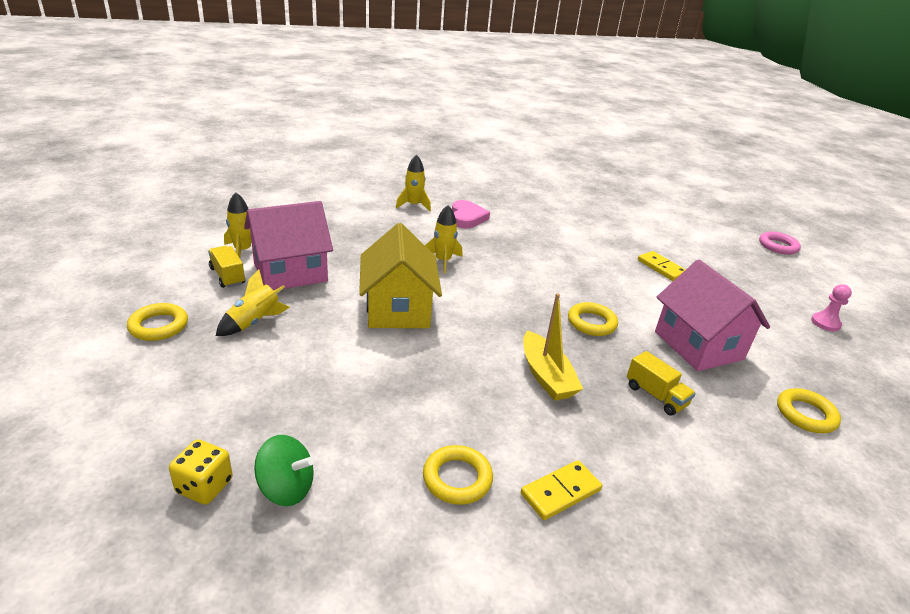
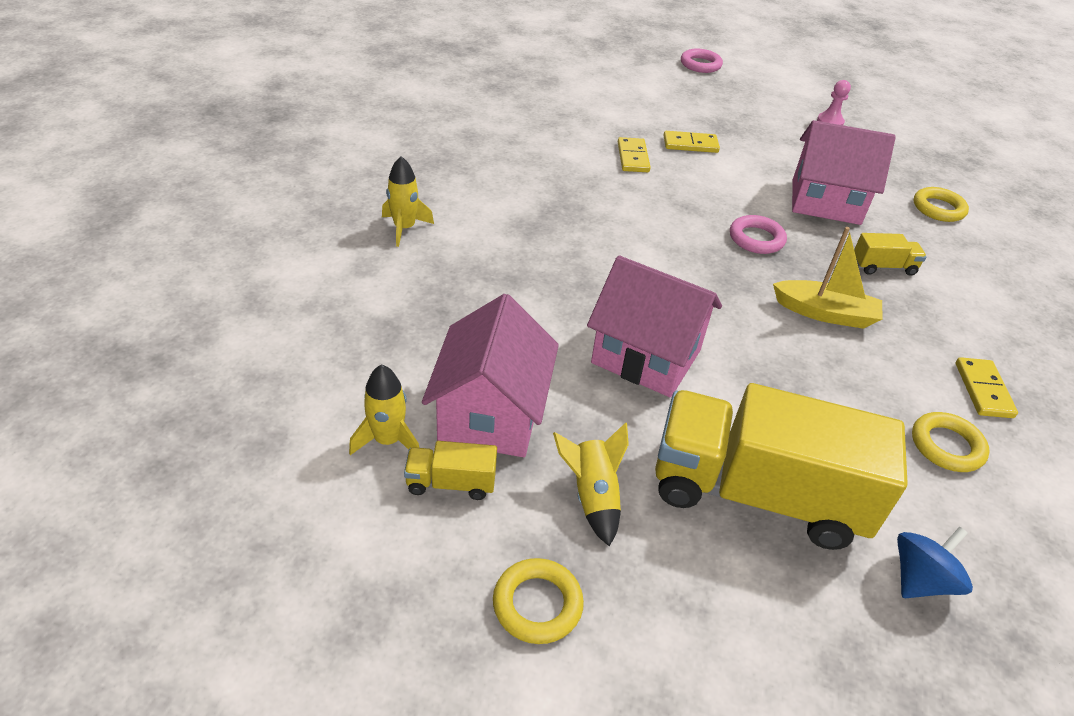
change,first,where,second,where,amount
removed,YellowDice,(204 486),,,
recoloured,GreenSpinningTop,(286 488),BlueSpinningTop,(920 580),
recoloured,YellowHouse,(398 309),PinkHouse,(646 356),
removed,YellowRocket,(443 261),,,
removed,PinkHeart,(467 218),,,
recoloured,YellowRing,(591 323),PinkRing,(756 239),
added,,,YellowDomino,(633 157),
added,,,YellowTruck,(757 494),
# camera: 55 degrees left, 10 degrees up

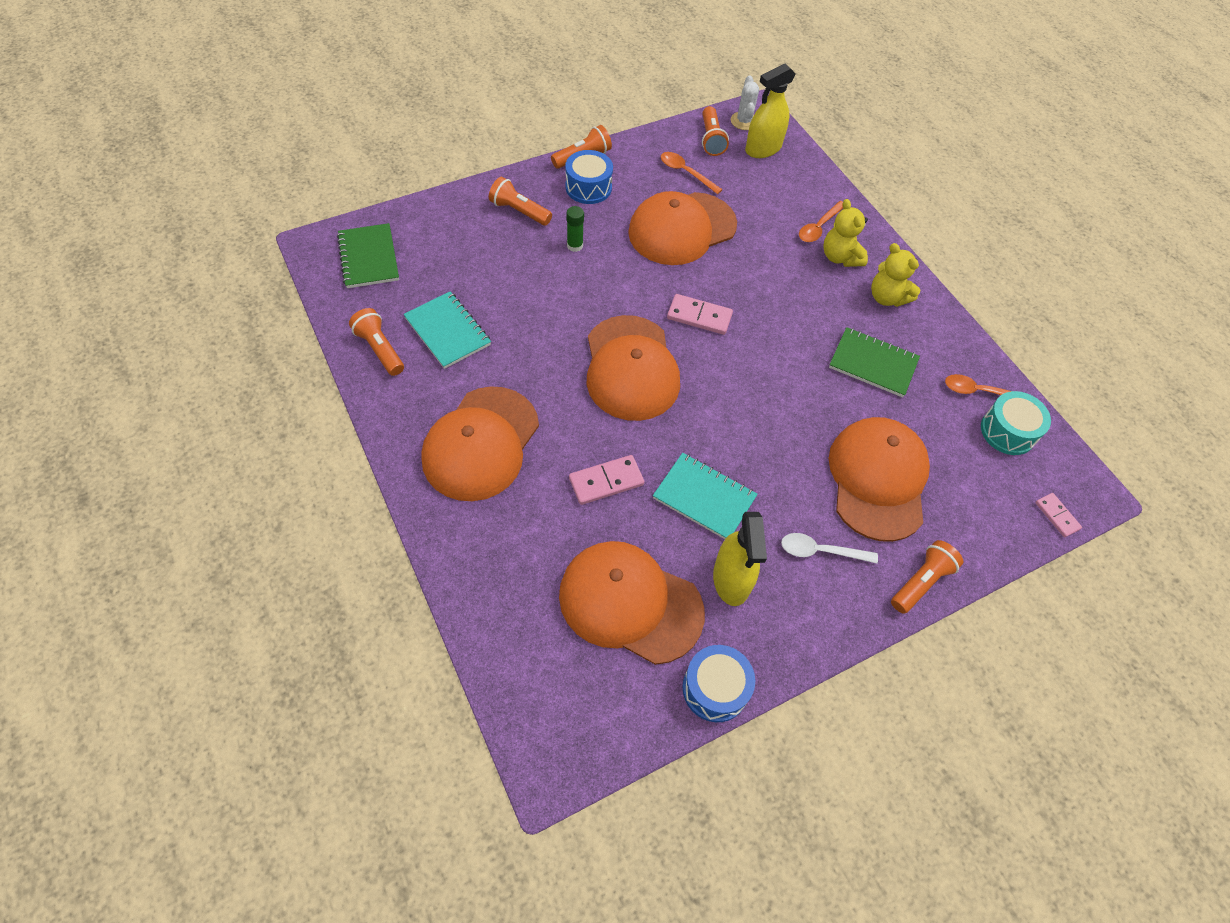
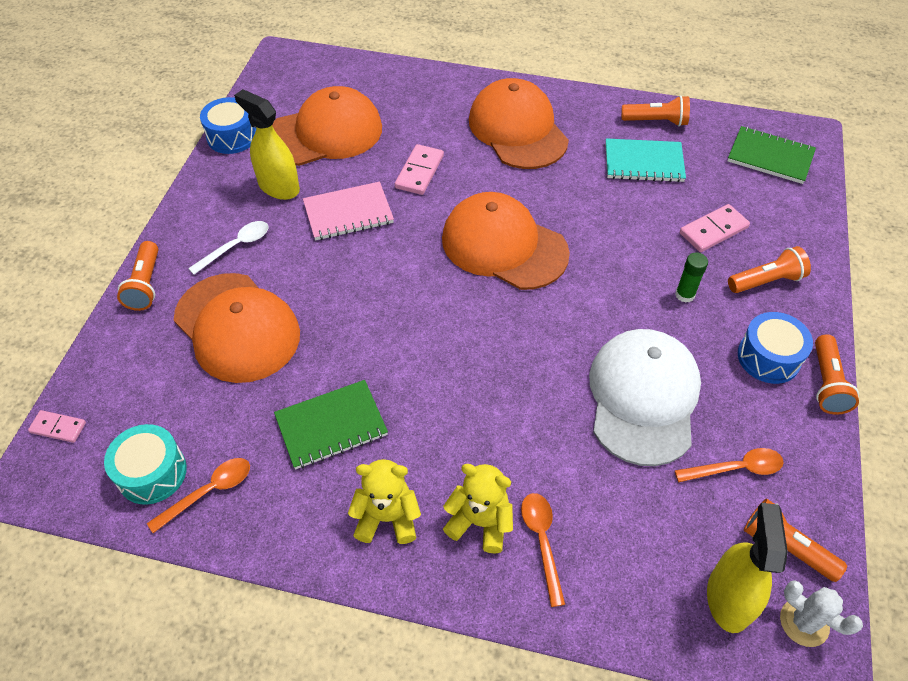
change,first,where,second,where,amount
recoloured,OrangeCap,(681 229),WhiteCap,(643 398),
recoloured,TurquoiseNotebook,(704 497),PinkNotebook,(348 213),
moved,PinkDomino,(699 316),,(713 230),
# camera: 135 degrees right, 5 degrees down

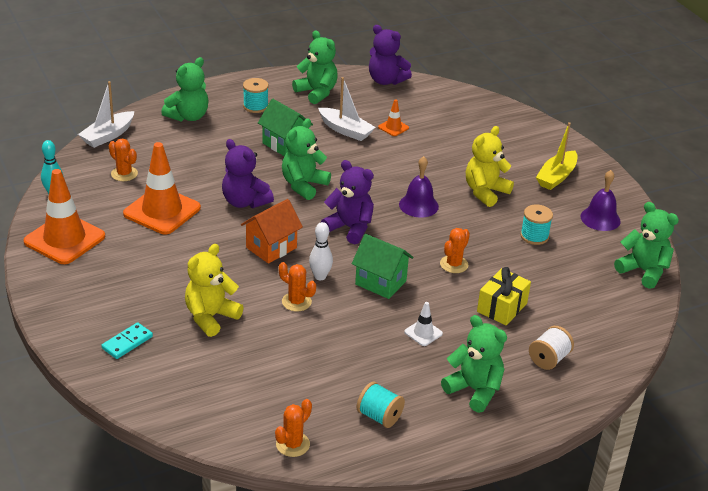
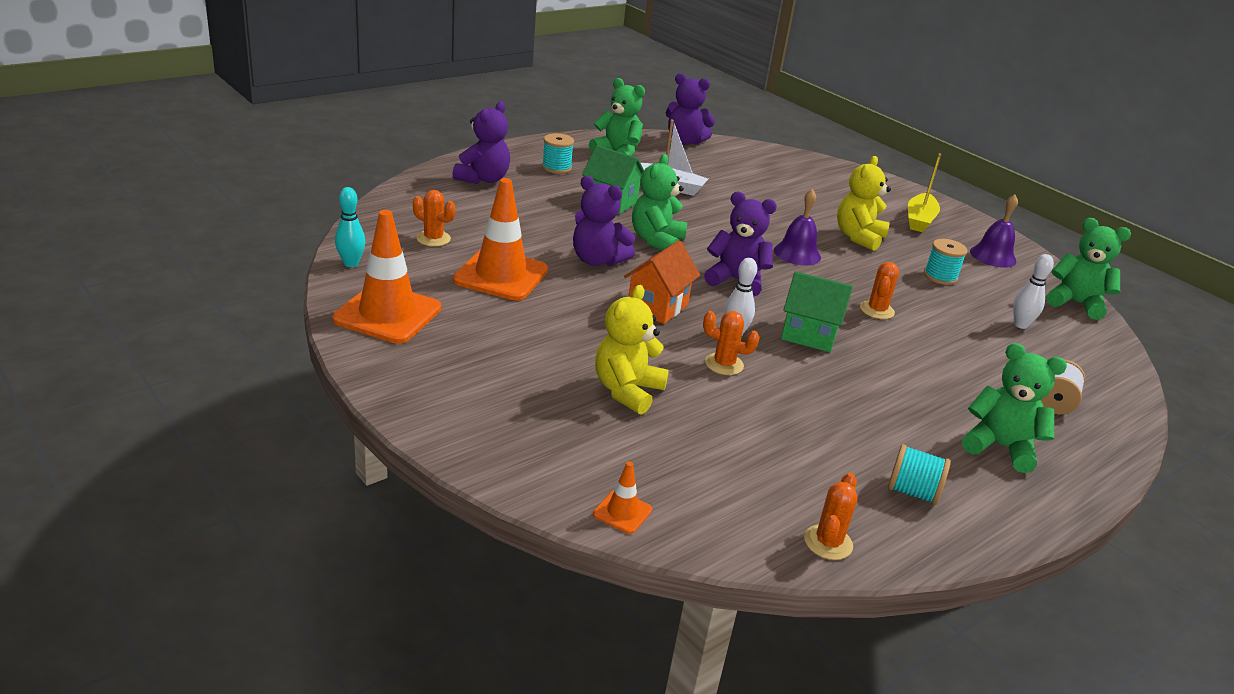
change,first,where,second,where,amount
removed,WhiteBoat,(108 136),,,
removed,TurquoiseDomino,(127 342),,,
recoloured,GreenTeddyBear,(188 116),PurpleTeddyBear,(483 179),
moved,OrangeTrafficCone,(393 127),,(622 512),
removed,WhiteTrafficCone,(423 333),,,
removed,YellowGift,(502 307),,,
added,,,WhiteBowlingPin,(1020 325),
# camera: 15 degrees left, 5 degrees down

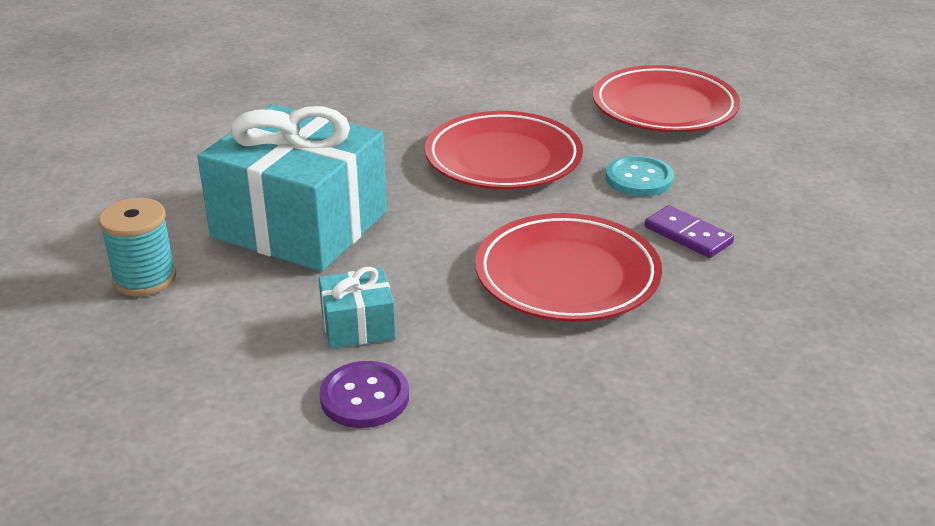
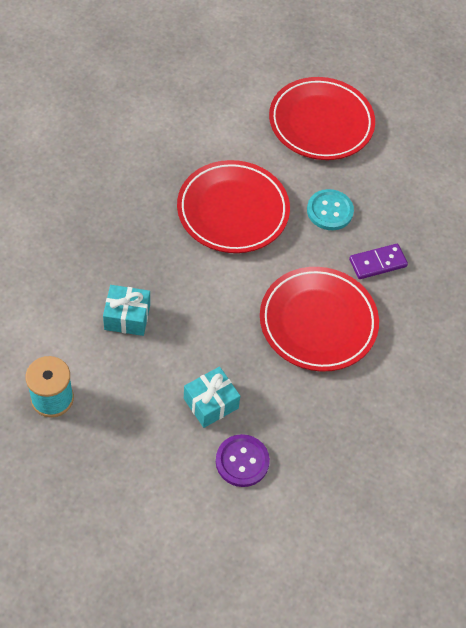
change,first,where,second,where,amount
resized,TurquoiseGift,(300 224),,(127 317),x0.43
turned,PurpleDomino,(688 235),,(377 263),45 degrees counterclockwise
# camera: 25 degrees left, 25 degrees up

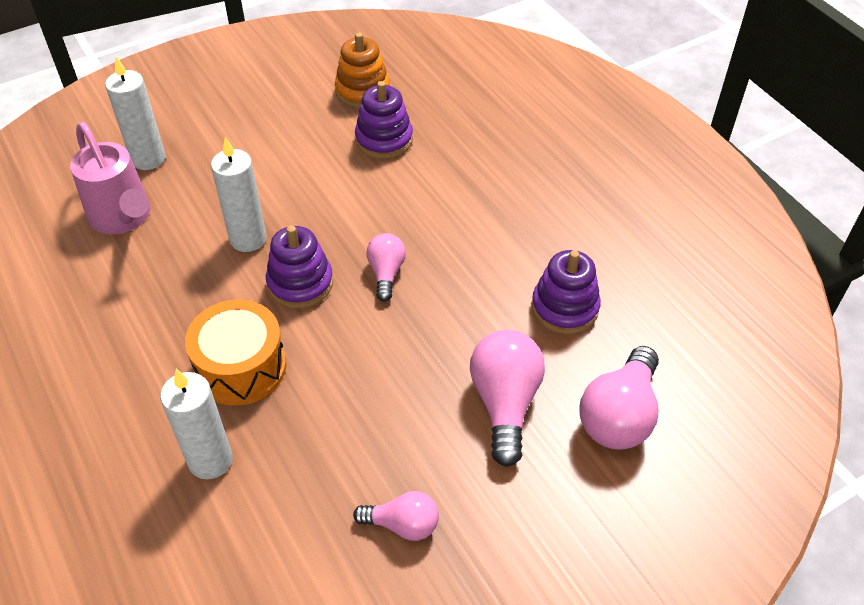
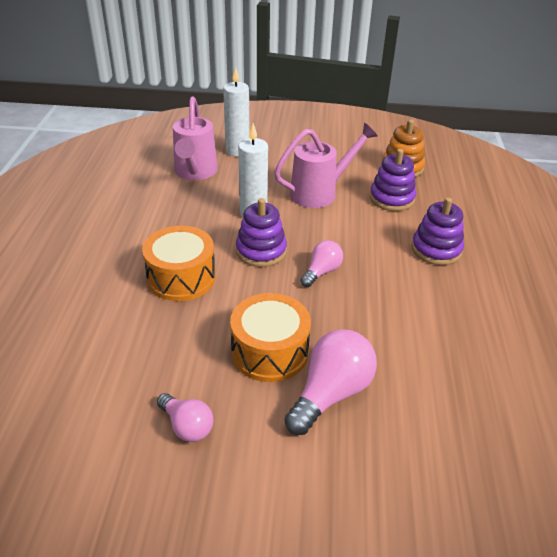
change,first,where,second,where,amount
removed,WhiteCandle,(210 460),,,
moved,PurpleStackingToy,(564 308),,(436 249),
removed,PinkLightBulb,(619 415),,,
added,,,OrangeDrum,(270 352),
added,,,PinkWateringCan,(319 193),
# camera: 35 degrees right, 10 degrees down

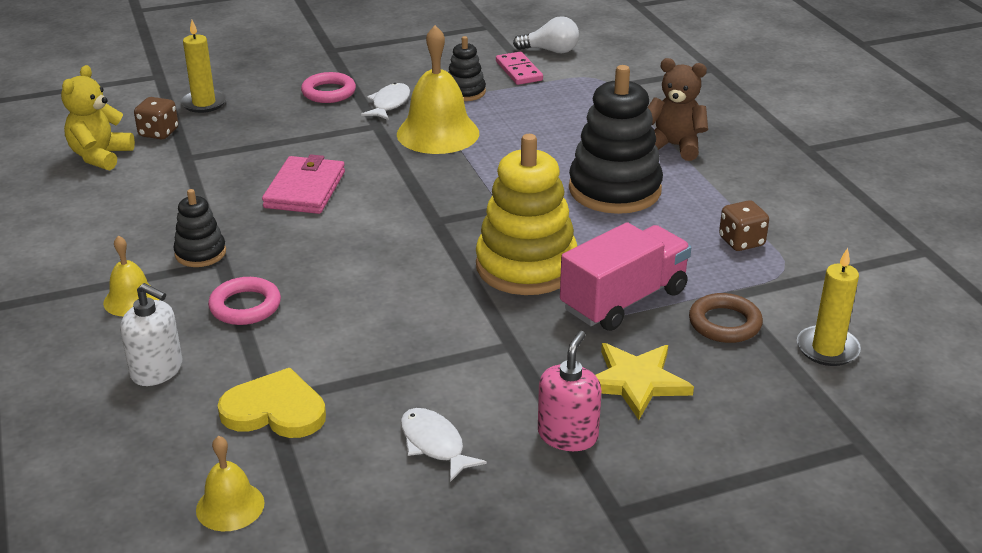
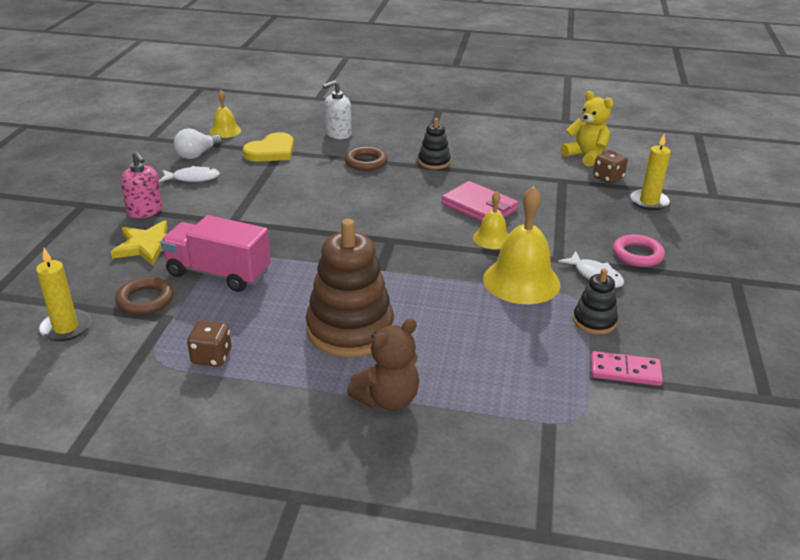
change,first,where,second,where,amount
moved,YellowBell,(131 300),,(492 238),
recoloured,PinkRing,(245 306),BrownRing,(366 162),
removed,YellowStackingToy,(526 266),,,
moved,WhiteLightBulb,(550 51),,(197 154),
turned,PinkTruck,(624 300),,(218 273),120 degrees clockwise
recoloured,BlackStackingToy,(614 190),BrownStackingToy,(350 330),
# camera: 120 degrees right, 0 degrees up

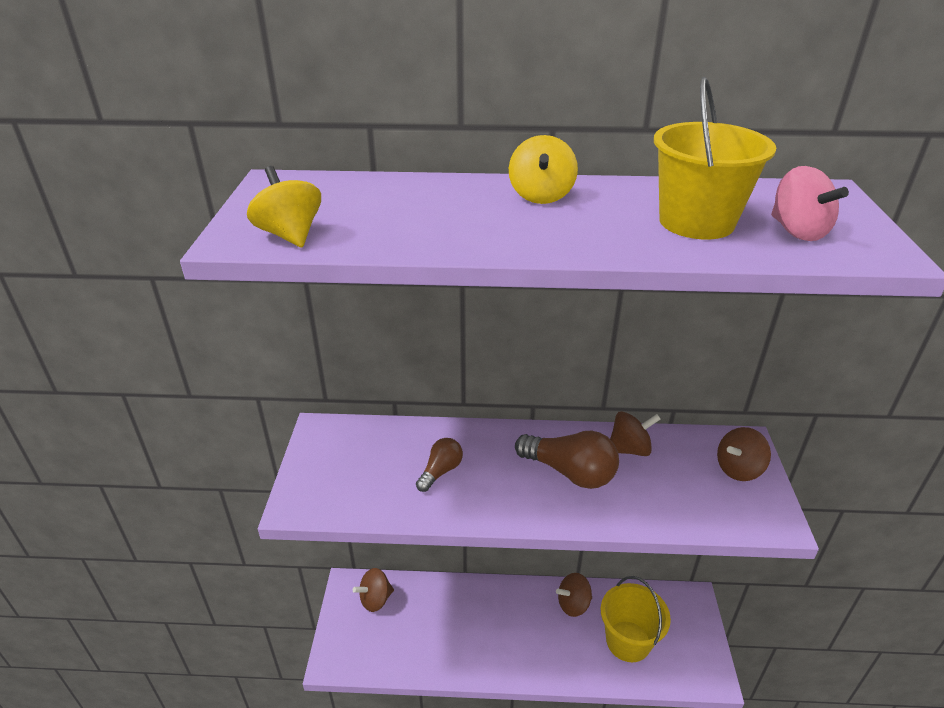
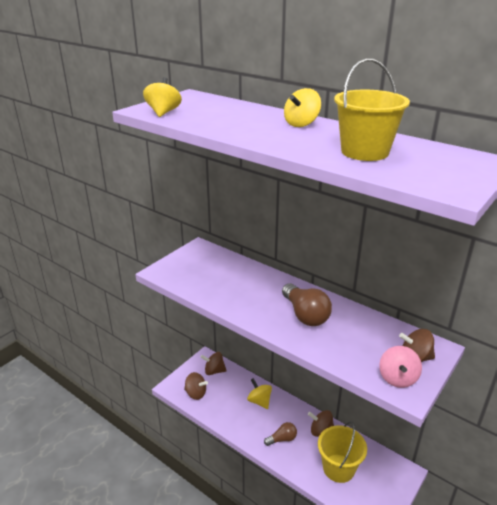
change,first,where,second,where,amount
moved,BrownLightBulb,(440 471),,(282 439),
moved,BrownSpinningTop,(629 449),,(196 393),
moved,PinkSpinningTop,(797 231),,(397 378),
added,,,YellowSpinningTop,(259 401),
# camera: 35 degrees right, 5 degrees down

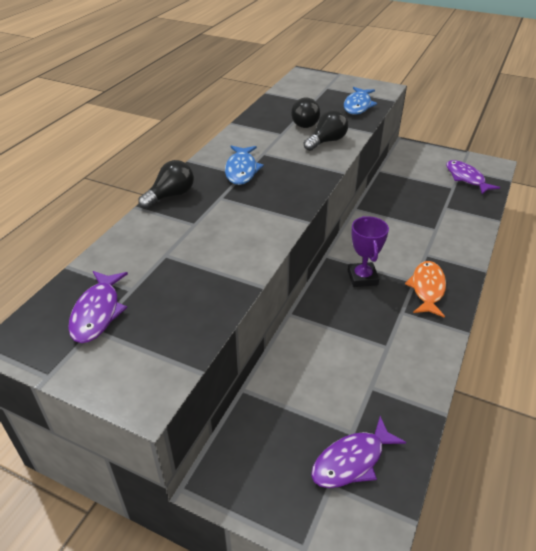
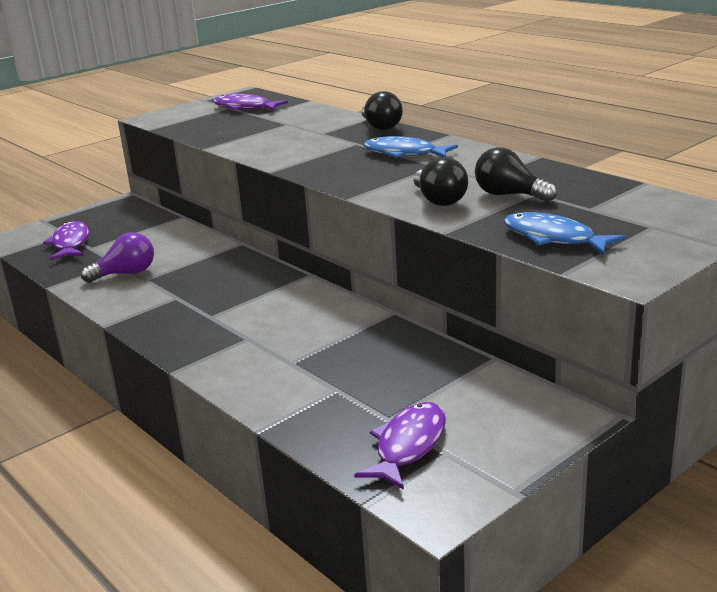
change,first,where,second,where,amount
removed,PurpleTrophy,(362 277),,,
removed,OrangeFish,(427 289),,,
turned,PurpleFish,(466 178),,(408 446),60 degrees counterclockwise
added,,,PurpleLightBulb,(126 273),
# camera: 115 degrees right, 15 degrees down

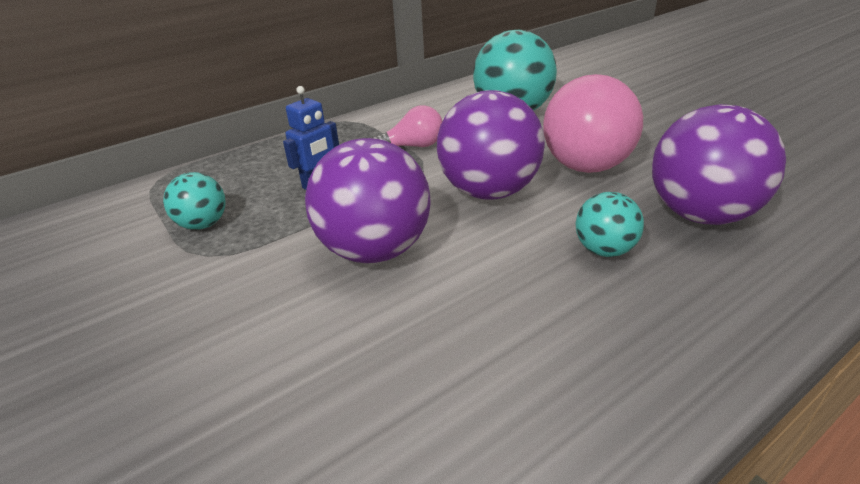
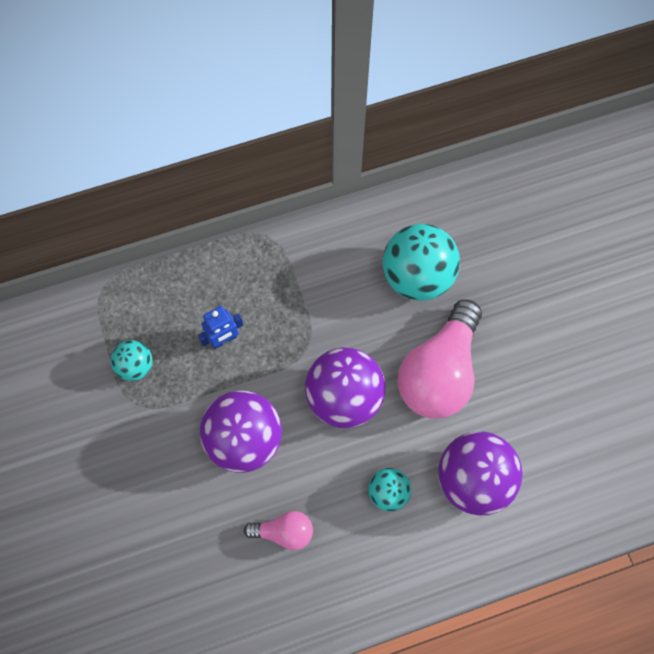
change,first,where,second,where,amount
moved,PinkLightBulb,(413 146),,(284 532),
# camera: 15 degrees right, 35 degrees up

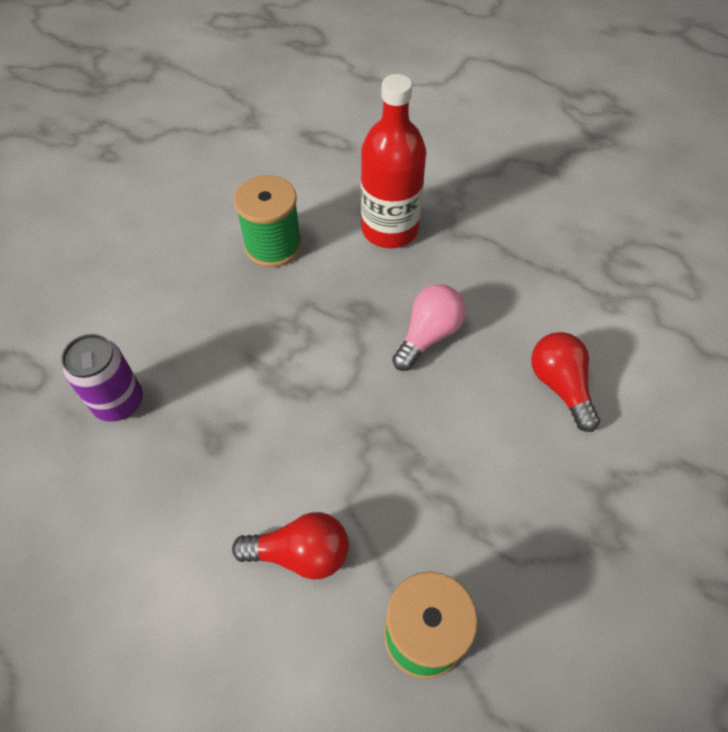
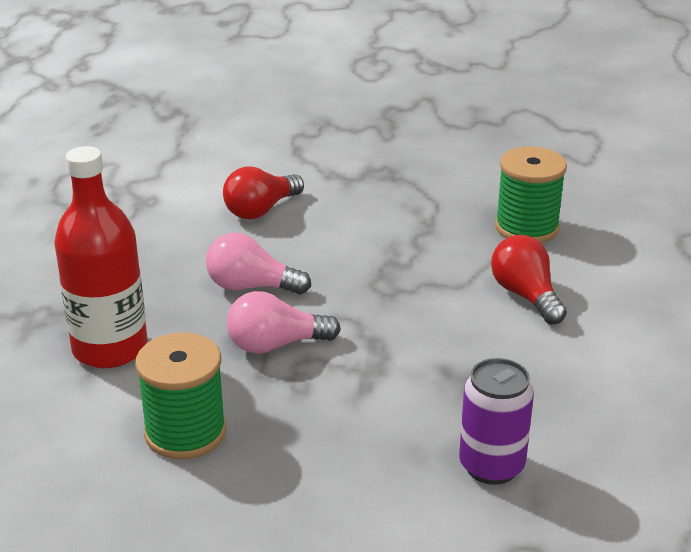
change,first,where,second,where,amount
added,,,PinkLightBulb,(276 345),
# camera: 115 degrees left, 25 degrees down

